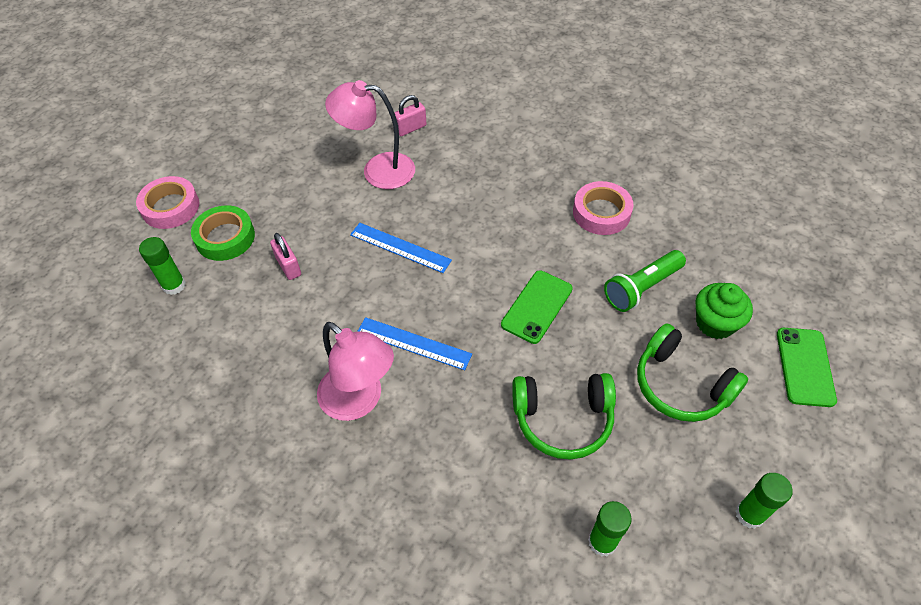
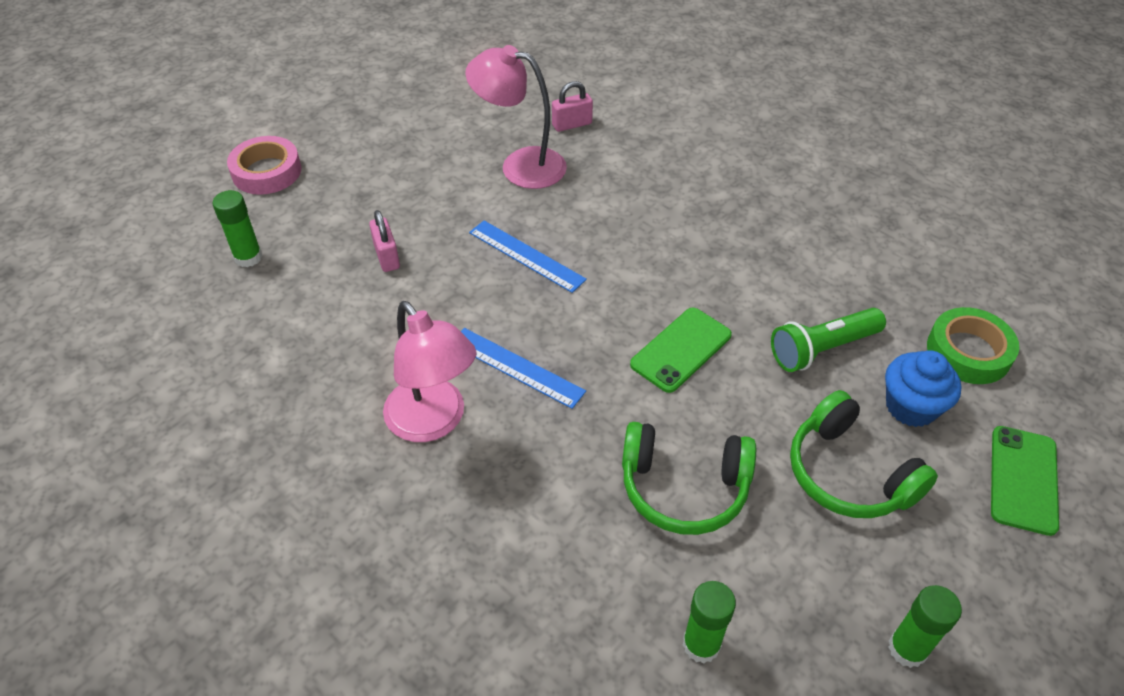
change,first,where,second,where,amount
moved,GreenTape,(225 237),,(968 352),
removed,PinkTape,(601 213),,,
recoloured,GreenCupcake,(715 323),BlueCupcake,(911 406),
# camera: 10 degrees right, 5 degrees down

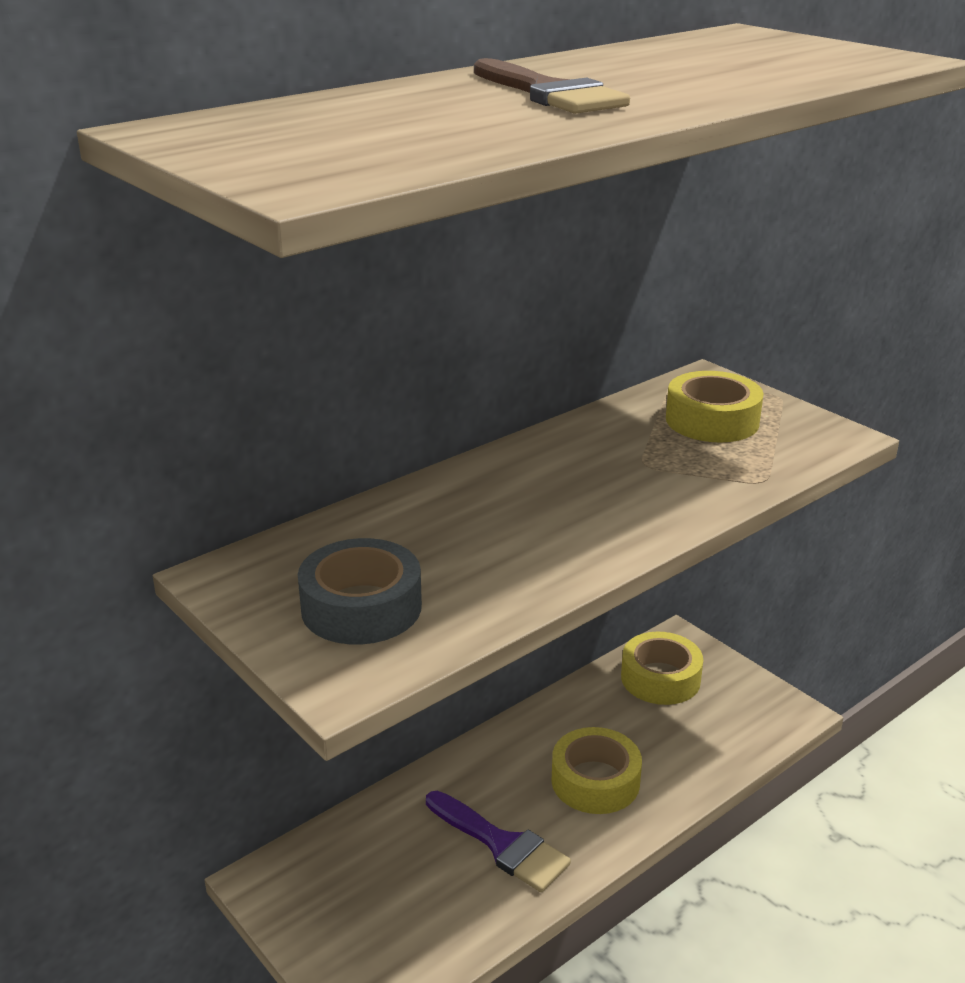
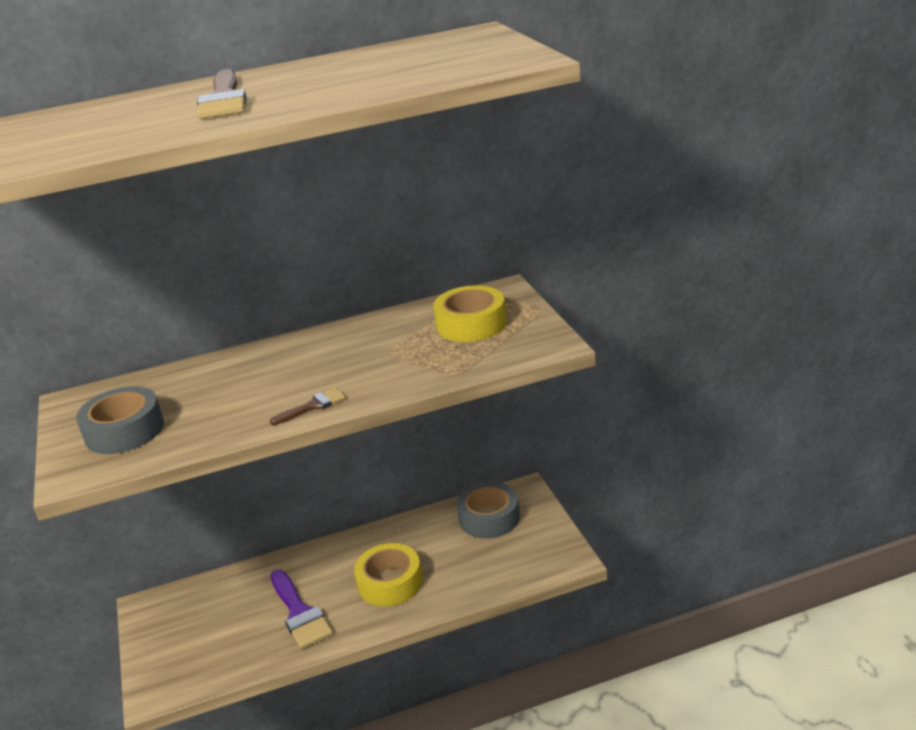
change,first,where,second,where,amount
recoloured,YellowTape,(660 678),GreyTape,(489 518),
added,,,BrownBrush,(313 406),
# camera: 25 degrees right, 0 degrees up

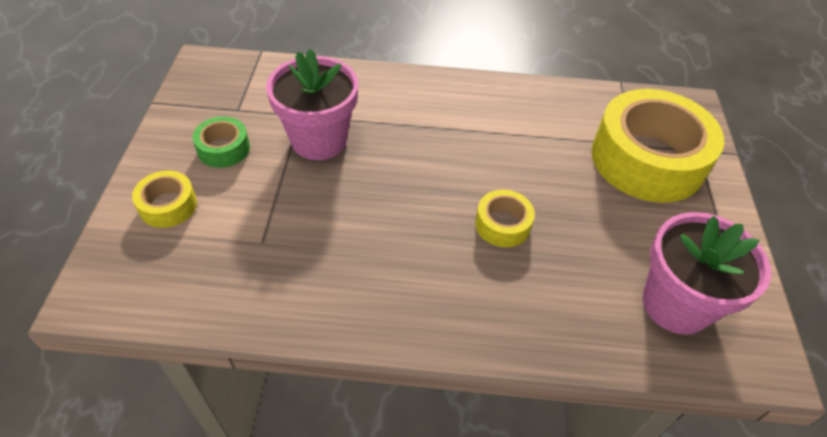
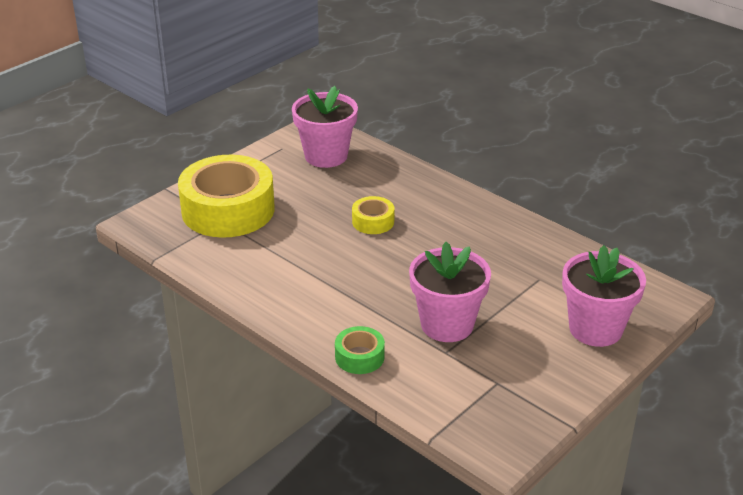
change,first,where,second,where,amount
replaced,YellowTape,(168 205),PinkFlowerPot,(595 329),
moved,GreenTape,(223 149),,(359 357),
# camera: 140 degrees left, 15 degrees down

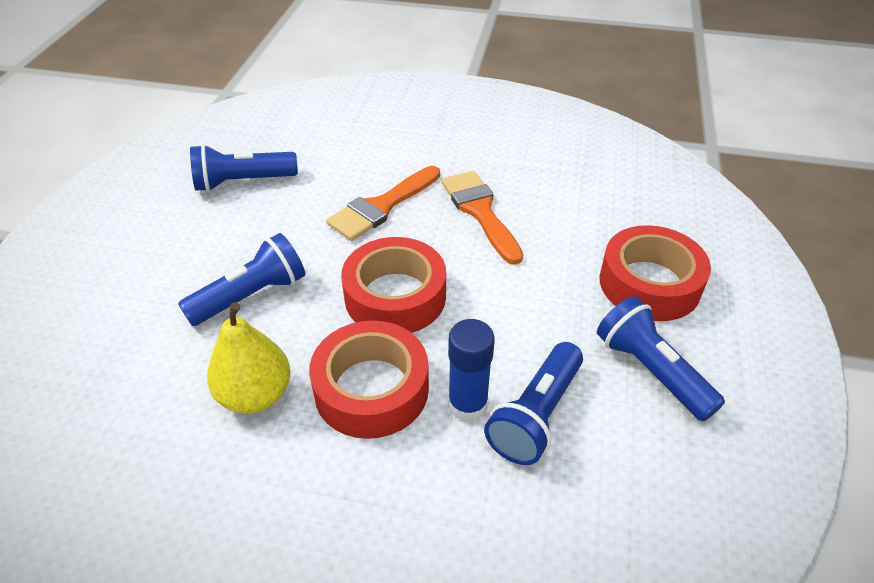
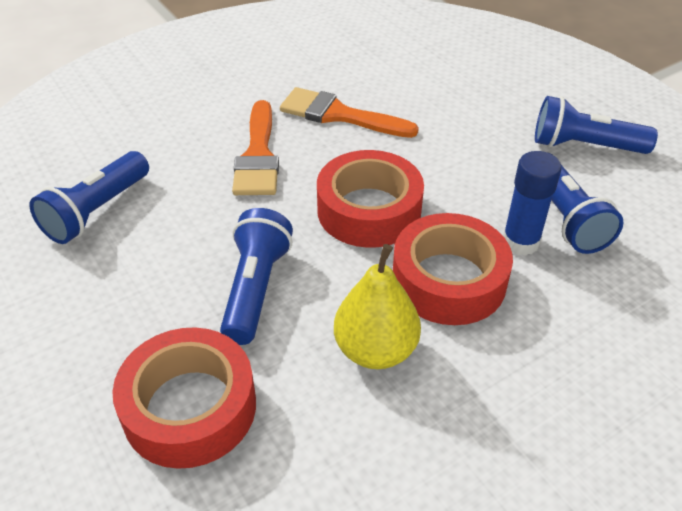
change,first,where,second,where,amount
moved,RedTape,(649 283),,(190 407),
# camera: 45 degrees left, 0 degrees up

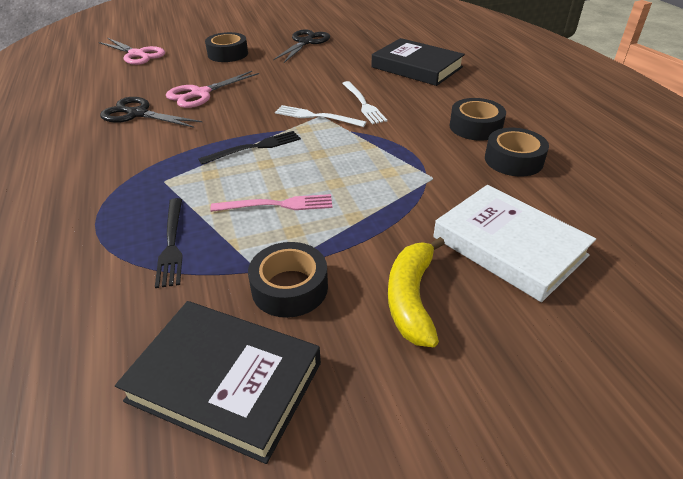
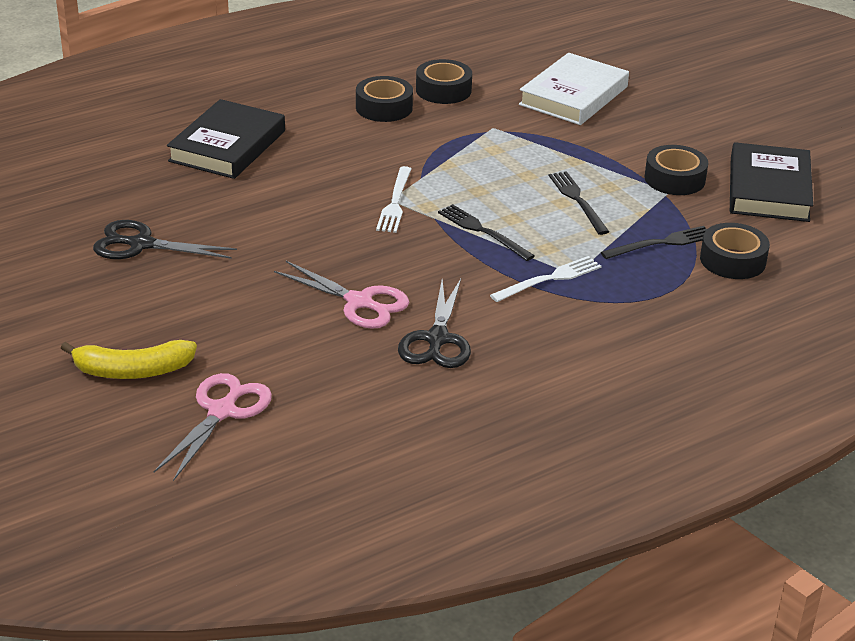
change,first,where,second,where,amount
moved,BlackTape,(228 54),,(732 260),
recoloured,PinkFork,(277 205),BlackFork,(578 201),
moved,WhiteFork,(363 104),,(549 279),
moved,YellowBanana,(411 298),,(132 371),
# camera: 105 degrees left, 5 degrees down

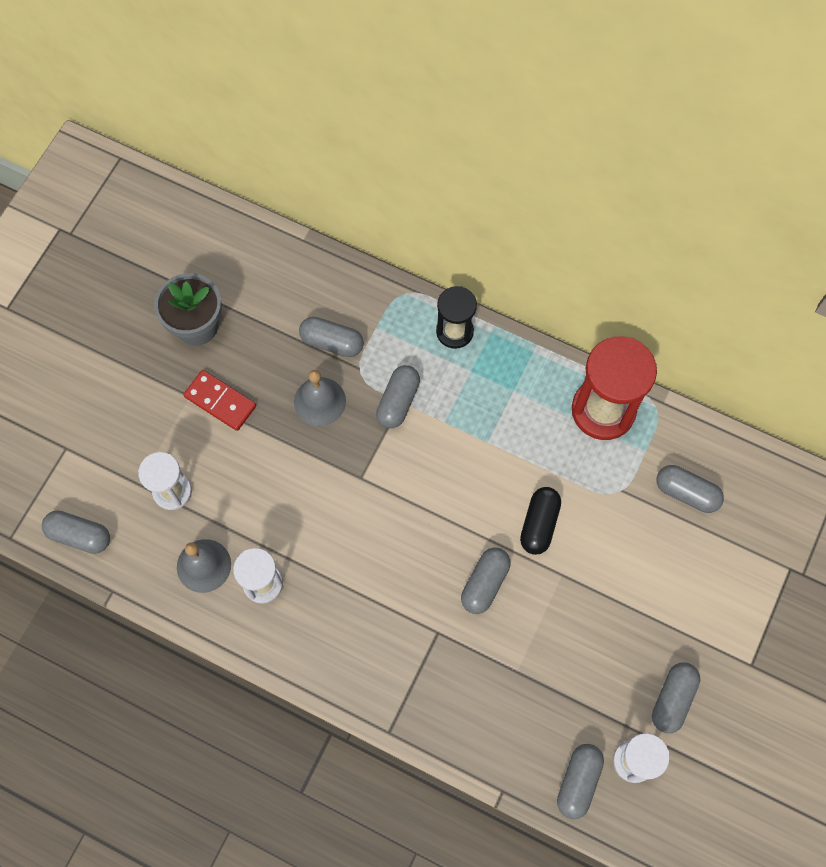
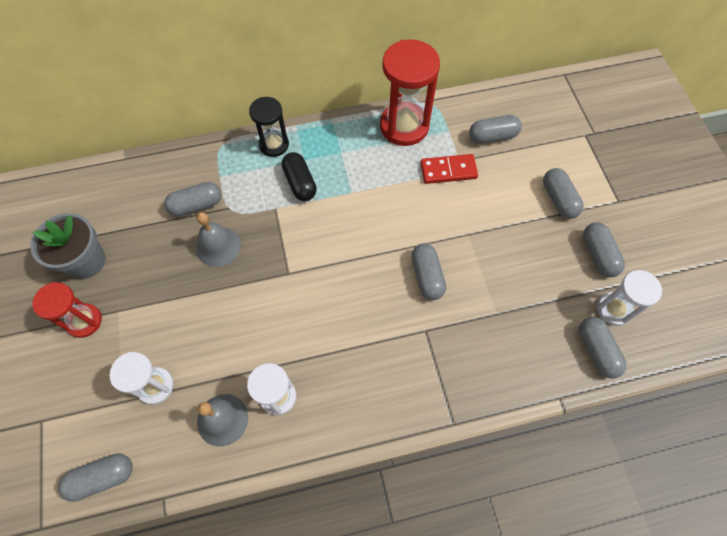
change,first,where,second,where,amount
moved,RedDomino,(220 401),,(448 170),
moved,GreyCapsule,(398 401),,(558 199),
moved,BlackCapsule,(539 524),,(300 183),
added,,,RedHourglass,(84 321),
# camera: 40 degrees left, 5 degrees down

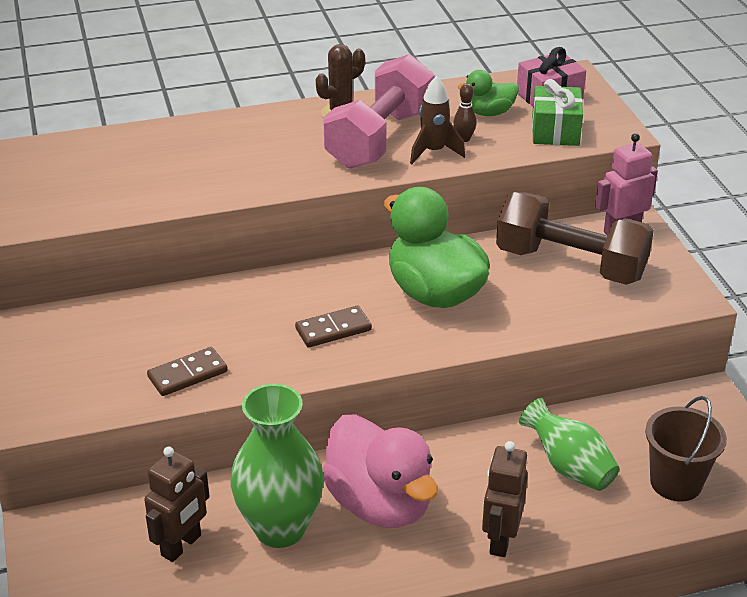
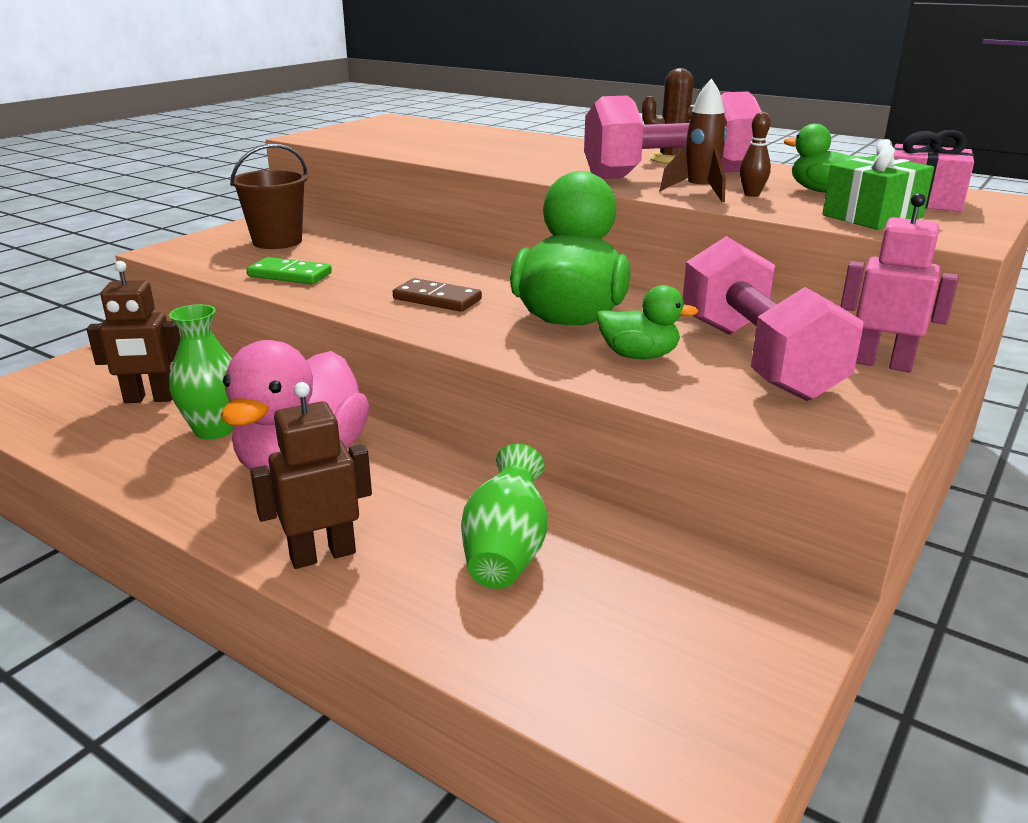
change,first,where,second,where,amount
recoloured,BrownDomino,(187 374),GreenDomino,(289 275),
resized,GreenVase,(280 528),,(214 430),x0.65
recoloured,BrownDumbbell,(570 264),PinkDumbbell,(757 359),
moved,BrownBucket,(676 482),,(277 241),
added,,,GreenDuck,(639 356),
# camera: 50 degrees right, 10 degrees down

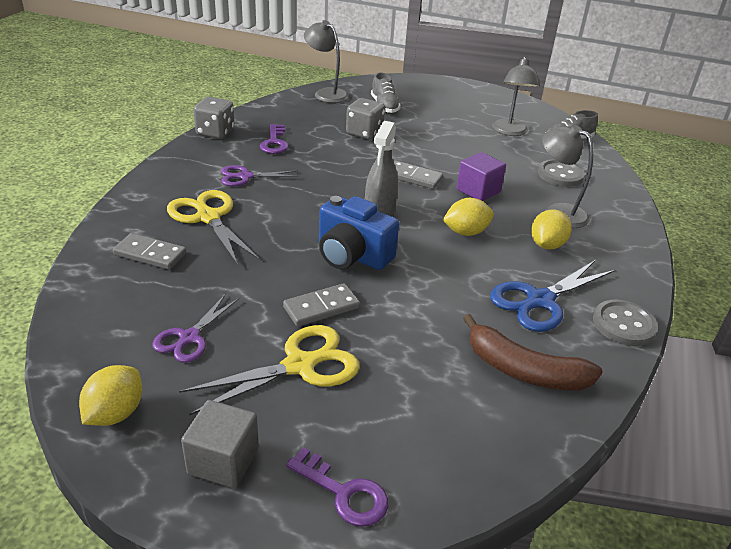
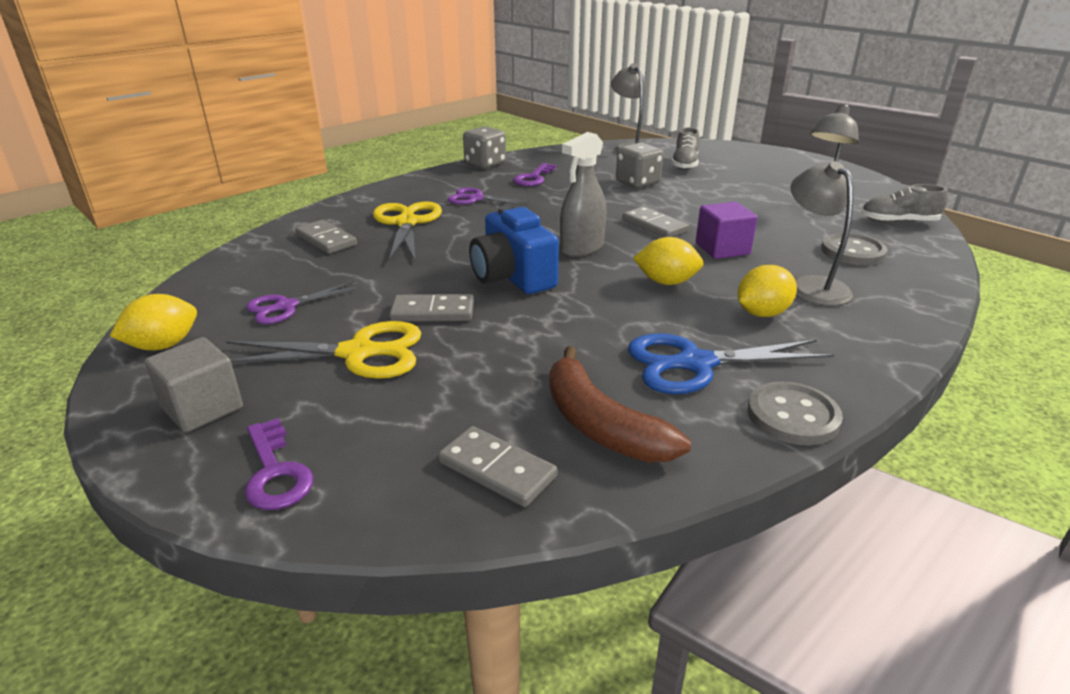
change,first,where,second,where,amount
added,,,GreyDomino,(497 469),
# camera: 30 degrees right, 5 degrees down

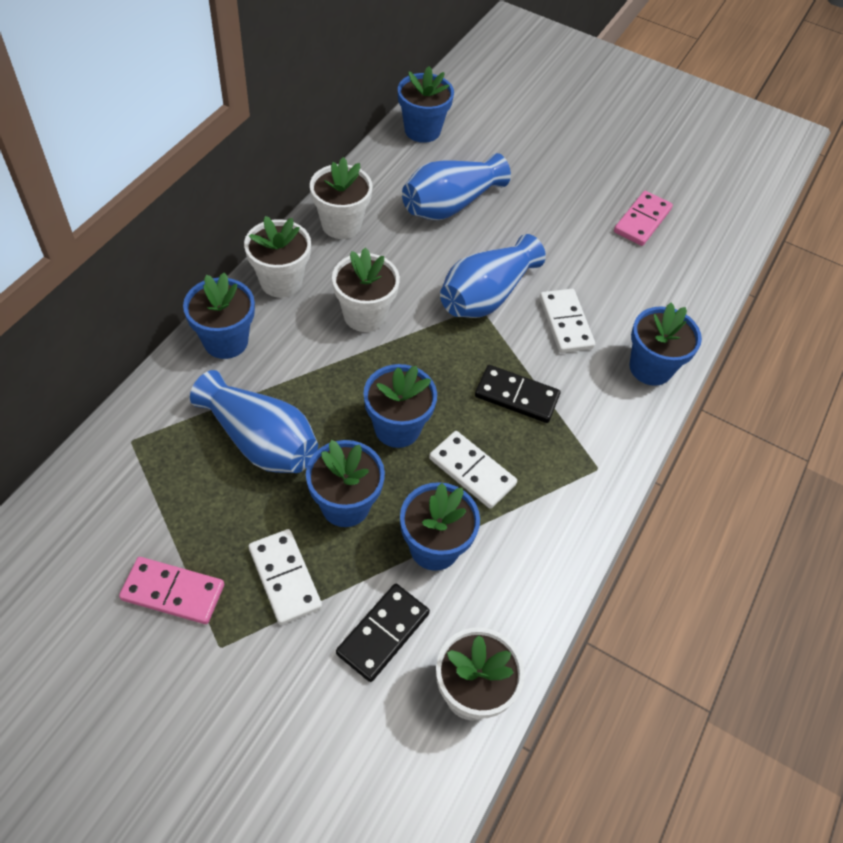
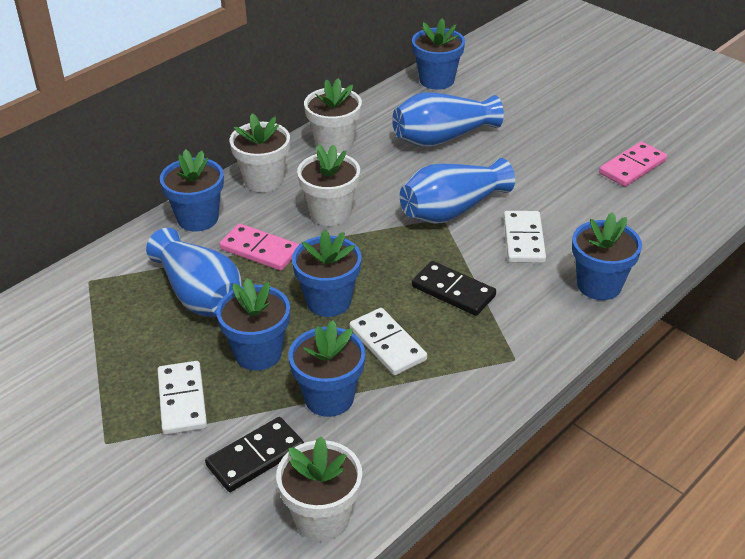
change,first,where,second,where,amount
moved,PinkDomino,(173 592),,(260 250),
# camera: 20 degrees right, 15 degrees down

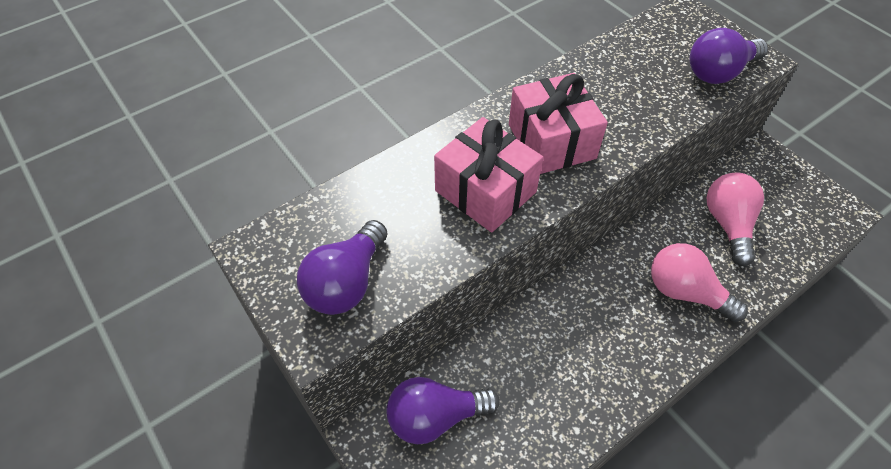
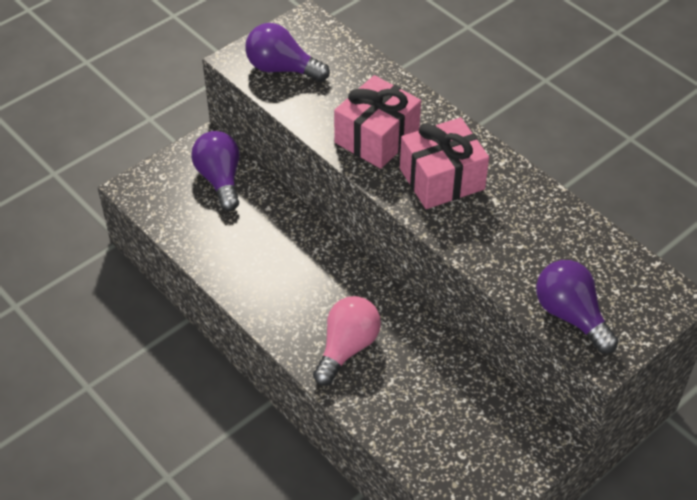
change,first,where,second,where,amount
removed,PinkLightBulb,(728 224),,,
# camera: 85 degrees right, 5 degrees down

